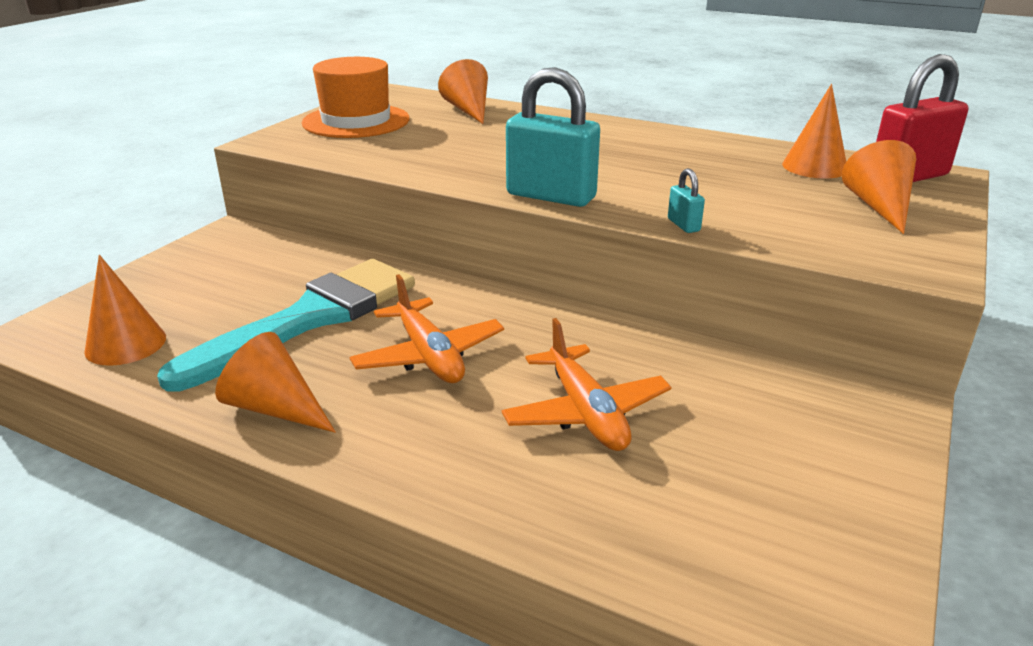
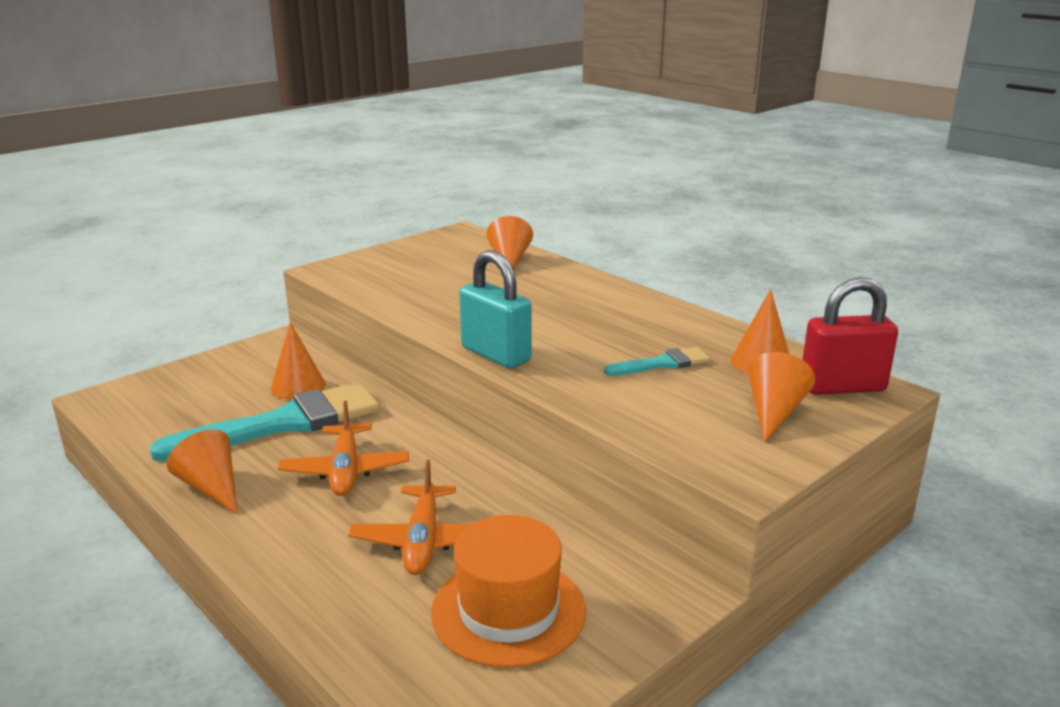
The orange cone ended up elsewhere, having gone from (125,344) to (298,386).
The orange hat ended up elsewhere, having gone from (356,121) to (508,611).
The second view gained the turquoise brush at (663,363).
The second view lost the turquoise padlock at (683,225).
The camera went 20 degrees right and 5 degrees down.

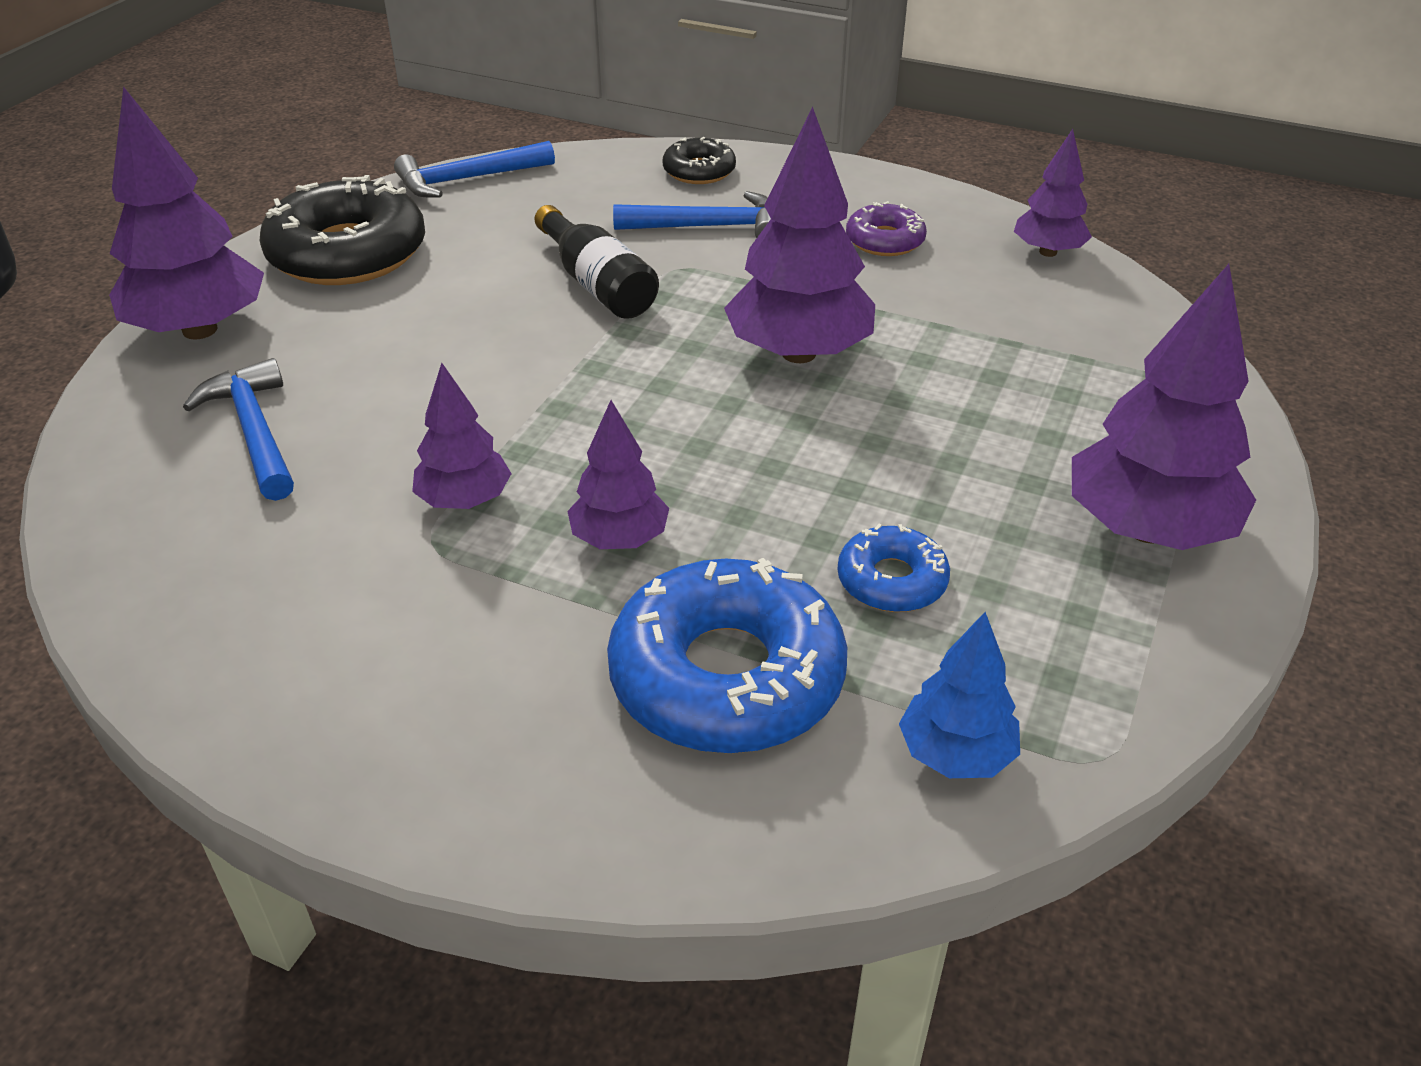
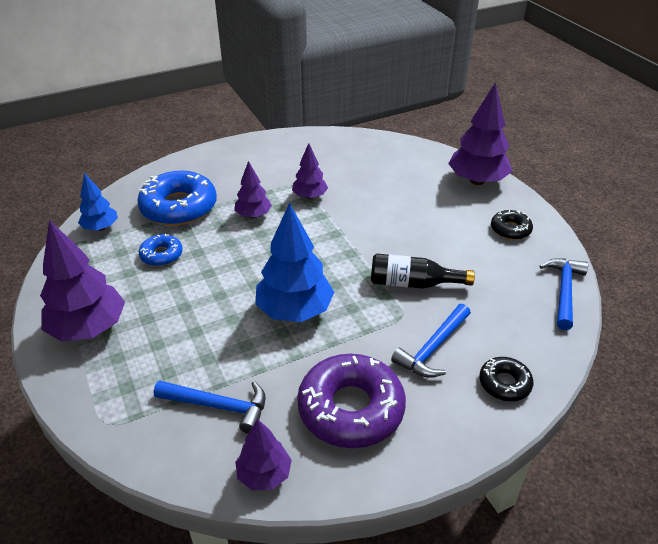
The blue hammer ended up elsewhere, having gone from (255,432) to (218,406).
What was the purple tree at (798,353) turned into the blue tree at (294,310).
The size of the purple donut at (885,240) changed by a factor of 1.97.
The size of the black donut at (347,253) changed by a factor of 0.51.
The camera went 130 degrees right and 0 degrees up.

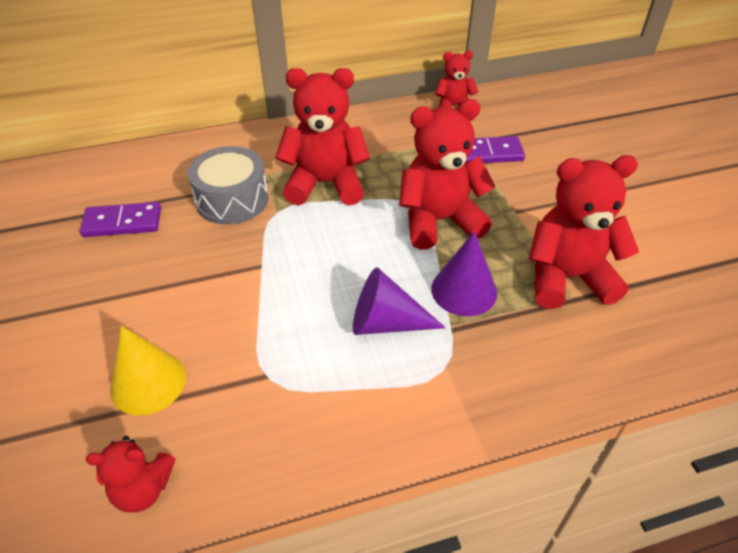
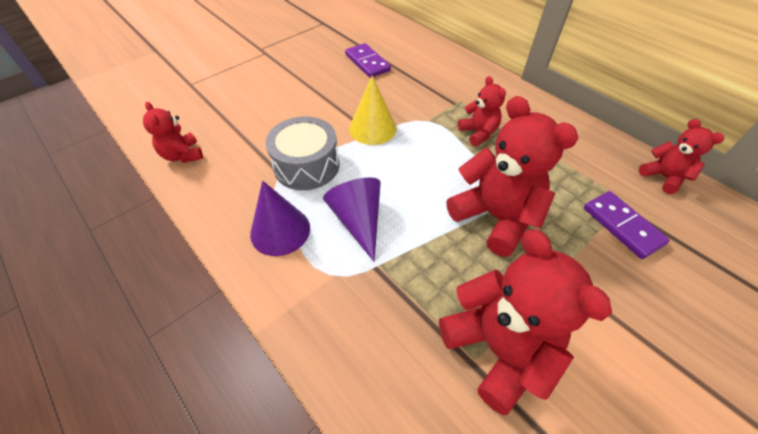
The purple cone ended up elsewhere, having gone from (464,290) to (280,230).
The grey drum ended up elsewhere, having gone from (232,199) to (306,165).
The yellow cone ended up elsewhere, having gone from (148,382) to (372,128).
The size of the red teddy bear at (325,183) changed by a factor of 0.54.
The camera went 65 degrees right and 5 degrees up.

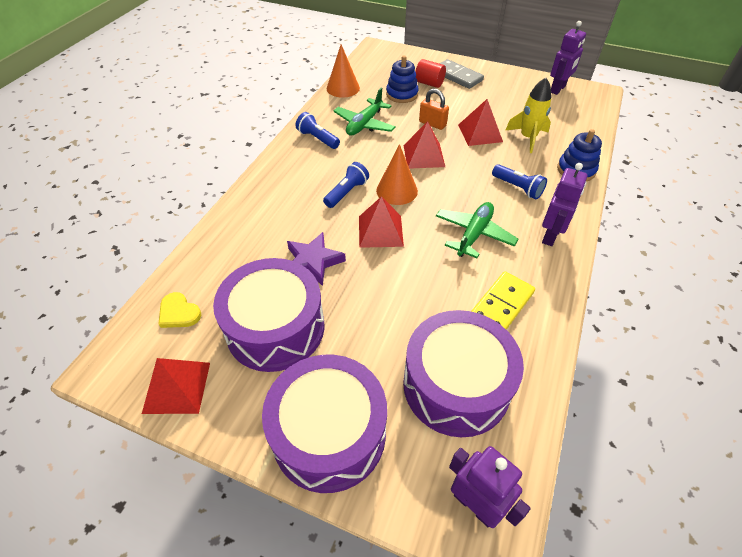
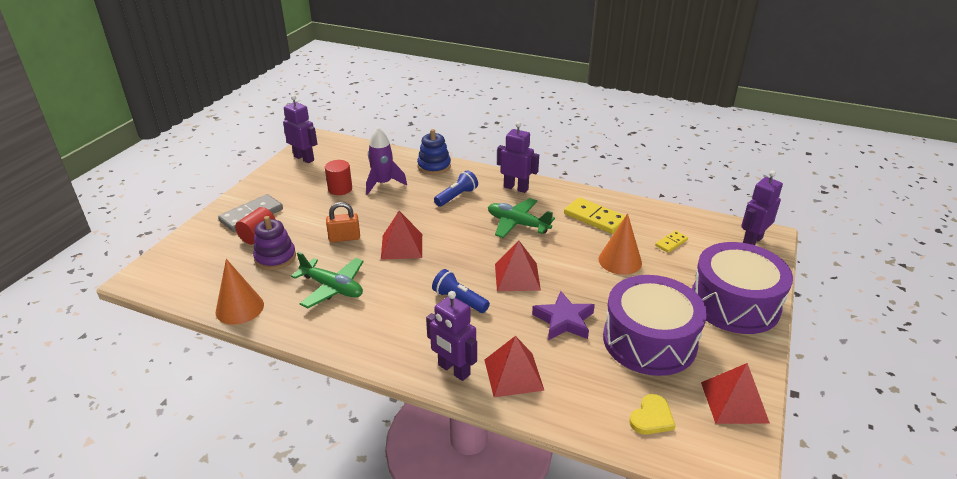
What was the blue stacking toy at (402,94) turned into the purple stacking toy at (275,258).
The second view gained the red cylinder at (340,189).
The orange padlock at (432,124) ended up facing another way, 45 degrees clockwise from before.
What was the yellow rocket at (527,138) turned into the purple rocket at (383,184).
The second view gained the purple robot at (453,370).
The red pyramid ended up elsewhere, having gone from (480,133) to (513,374).
The orange cone ended up elsewhere, having gone from (397,190) to (620,261).
Where the purple drum stood at (456,385), the yellow domino came to stand at (671,243).
The second view lost the blue flashlight at (318,139).
The camera went 90 degrees left and 15 degrees down.

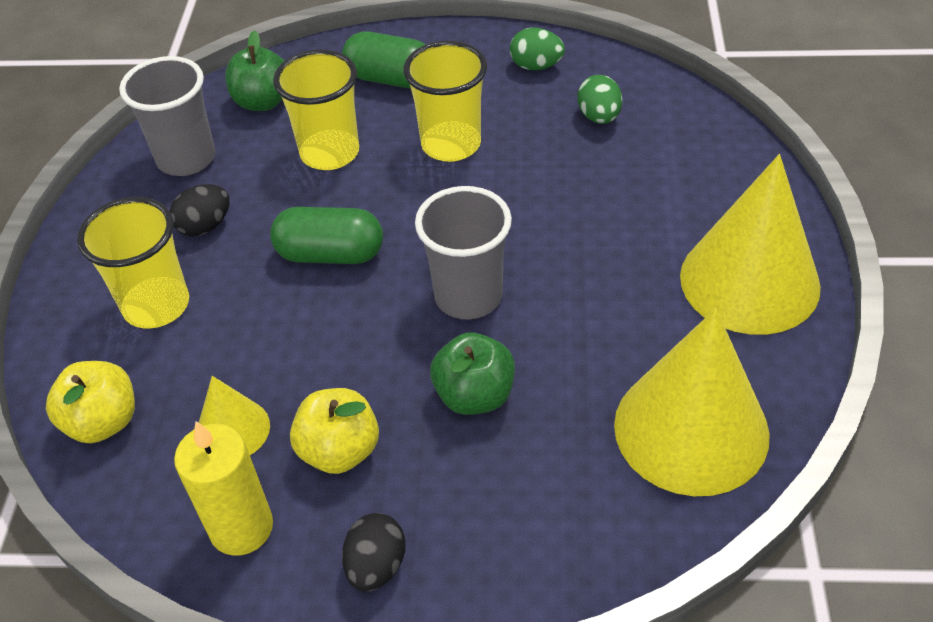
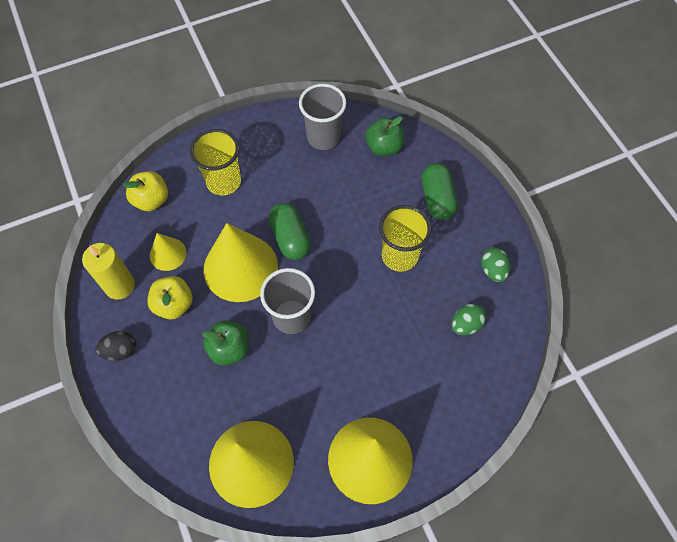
The second view gained the yellow cone at (240,267).
The second view lost the black egg at (205,226).
The second view lost the yellow cup at (330,153).
The camera went 60 degrees right and 15 degrees up.

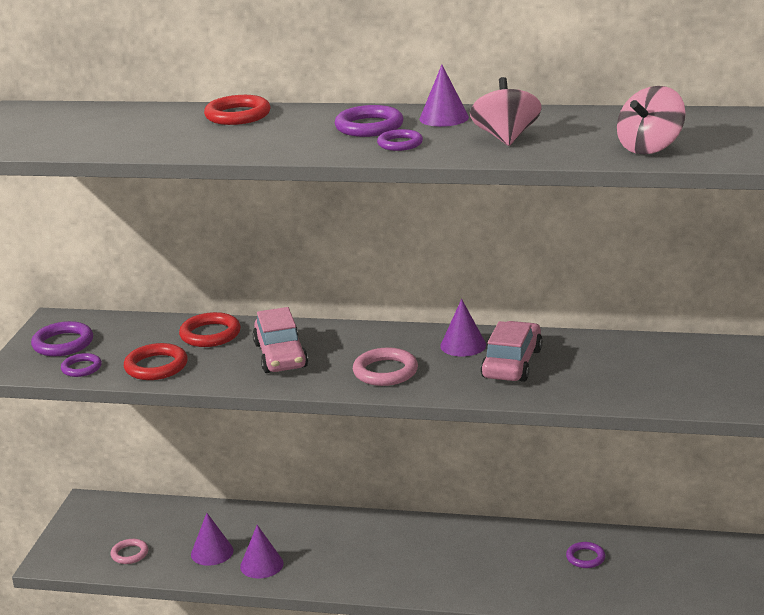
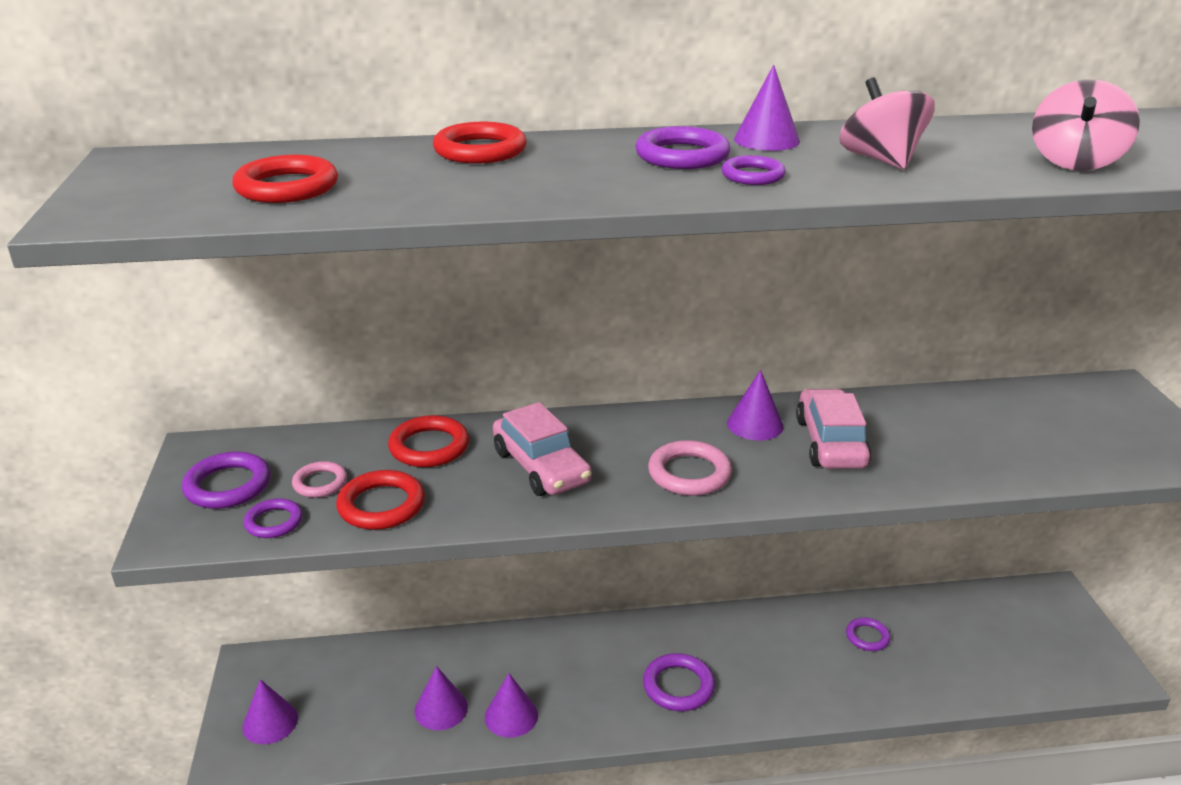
The second view gained the red ring at (287,187).
The second view gained the purple cone at (270,722).
The pink ring ended up elsewhere, having gone from (129,554) to (320,483).
The second view gained the purple ring at (678,686).
The camera went 20 degrees left and 5 degrees up.

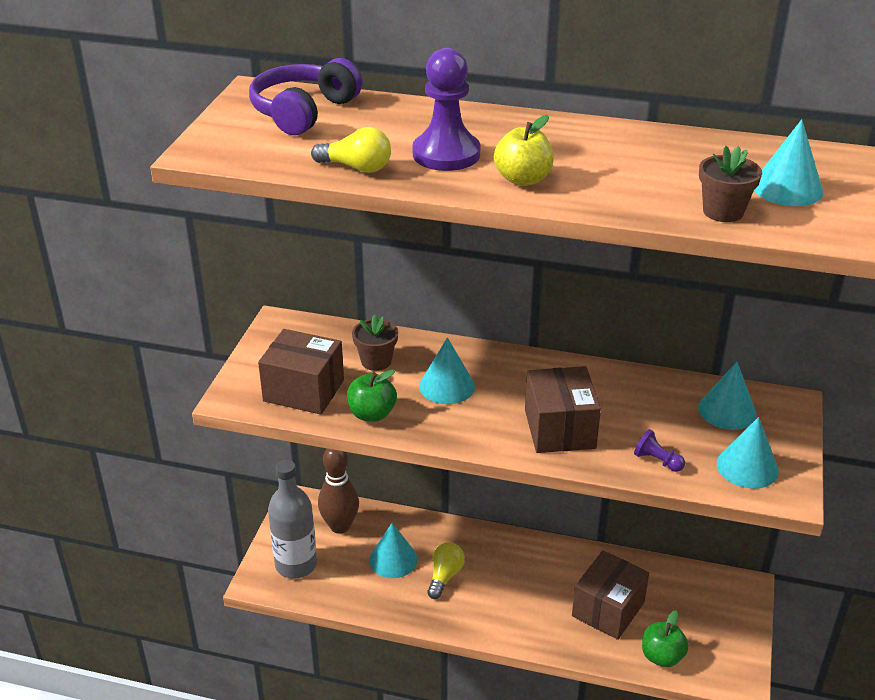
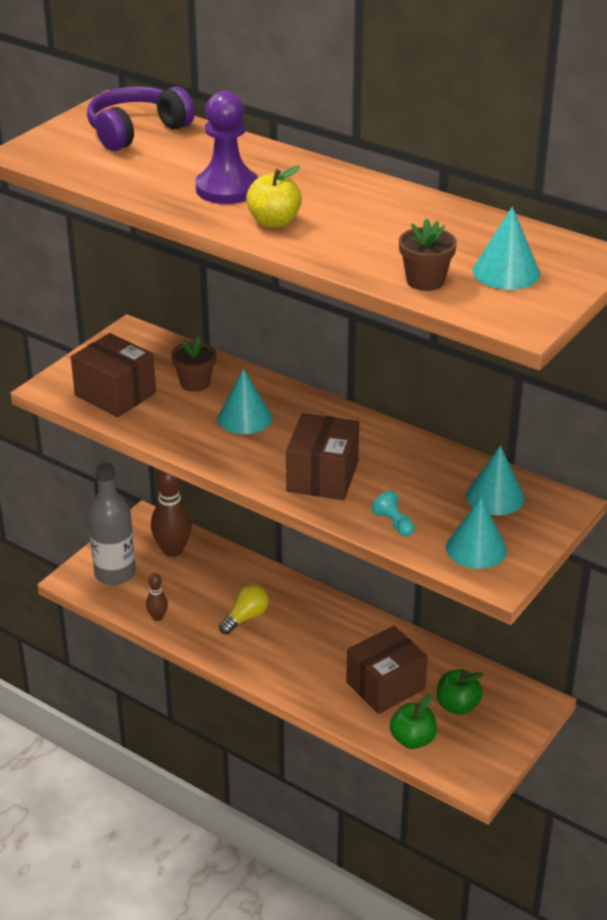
The second view gained the brown bowling pin at (157,617).
What was the purple pawn at (657,461) turned into the turquoise pawn at (394,523).
The green apple ended up elsewhere, having gone from (372,414) to (457,706).
The second view lost the yellow light bulb at (356,167).
The second view lost the turquoise cone at (393,559).
The camera went 20 degrees right and 0 degrees up.

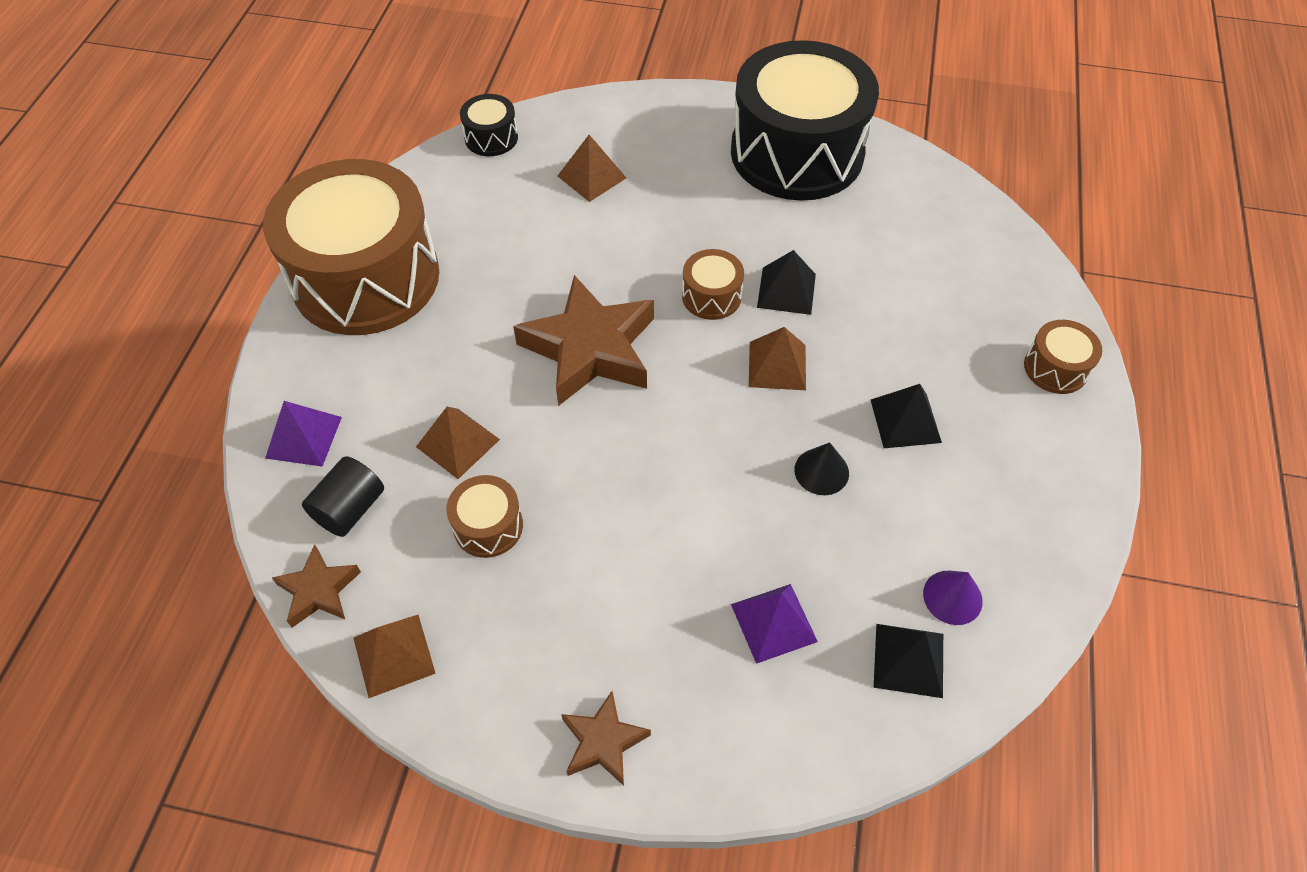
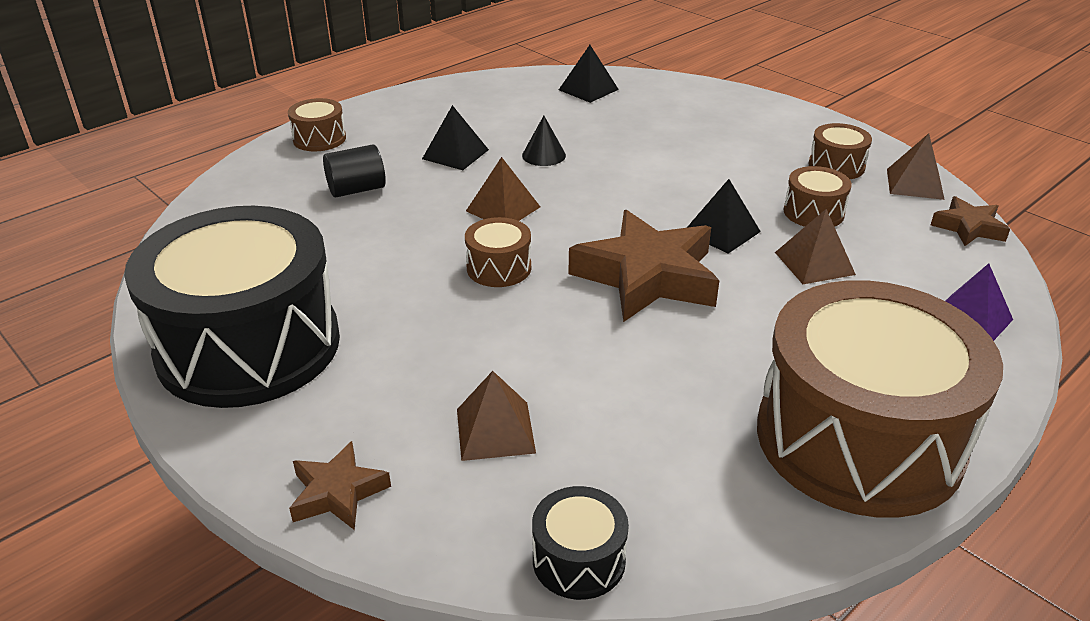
The brown star ended up elsewhere, having gone from (603,742) to (338,493).
The black cylinder ended up elsewhere, having gone from (350,509) to (356,189).
The black pyramid ended up elsewhere, having gone from (786,290) to (721,232).
The second view gained the brown drum at (836,166).
The second view lost the purple pyramid at (774,623).
The second view lost the purple cone at (952,597).
The camera went 145 degrees left and 20 degrees down.

